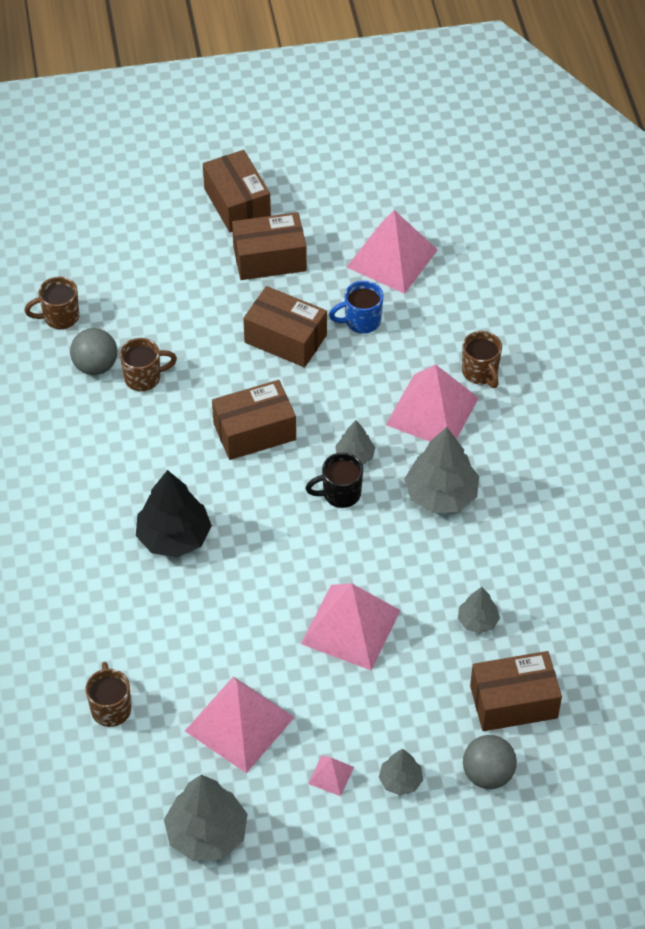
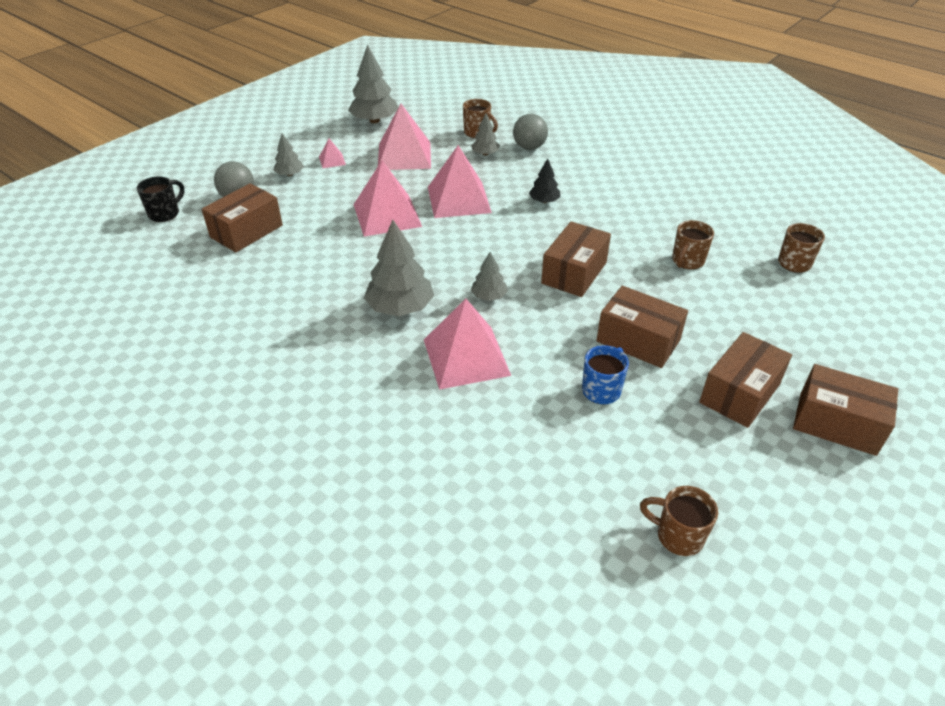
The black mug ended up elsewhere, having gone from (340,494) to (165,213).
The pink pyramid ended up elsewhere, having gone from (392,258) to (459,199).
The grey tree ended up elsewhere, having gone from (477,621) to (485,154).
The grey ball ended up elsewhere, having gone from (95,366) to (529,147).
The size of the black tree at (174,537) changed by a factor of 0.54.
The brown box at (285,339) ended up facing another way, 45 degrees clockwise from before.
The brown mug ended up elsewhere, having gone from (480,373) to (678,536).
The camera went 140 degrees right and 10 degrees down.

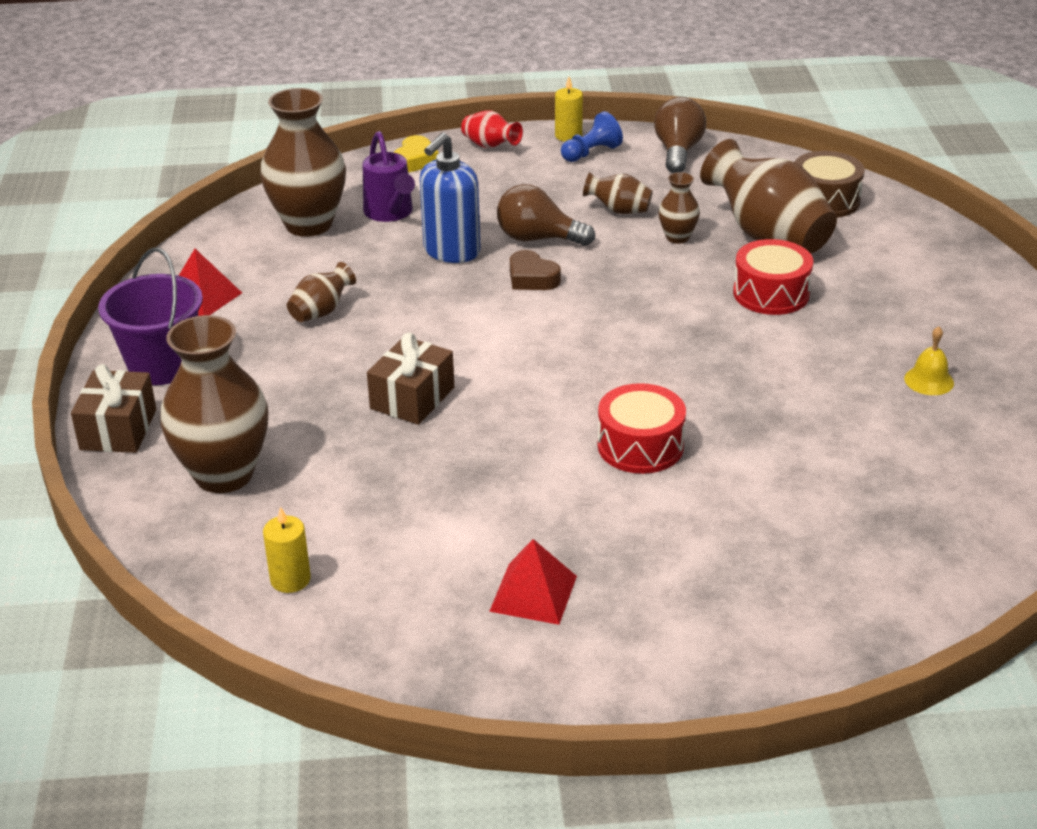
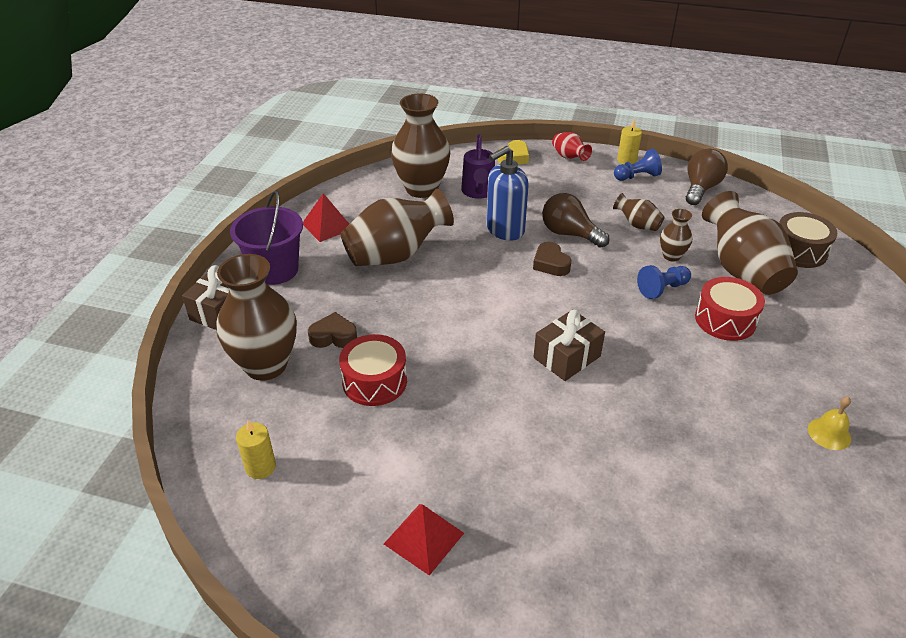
The second view gained the brown heart at (333,336).
The red drum ended up elsewhere, having gone from (640,446) to (374,381).
The size of the brown vase at (321,311) changed by a factor of 2.07.
The brown gift ended up elsewhere, having gone from (412,398) to (567,357).
The second view gained the blue pawn at (662,289).
The camera went 20 degrees right and 5 degrees up.

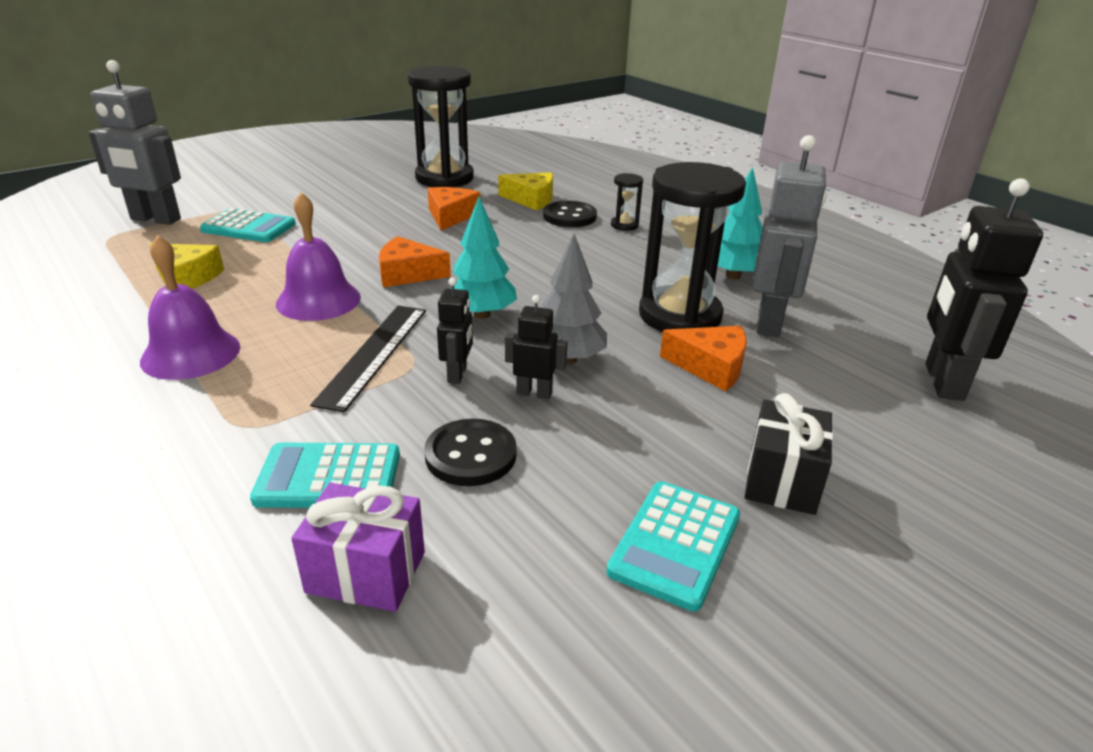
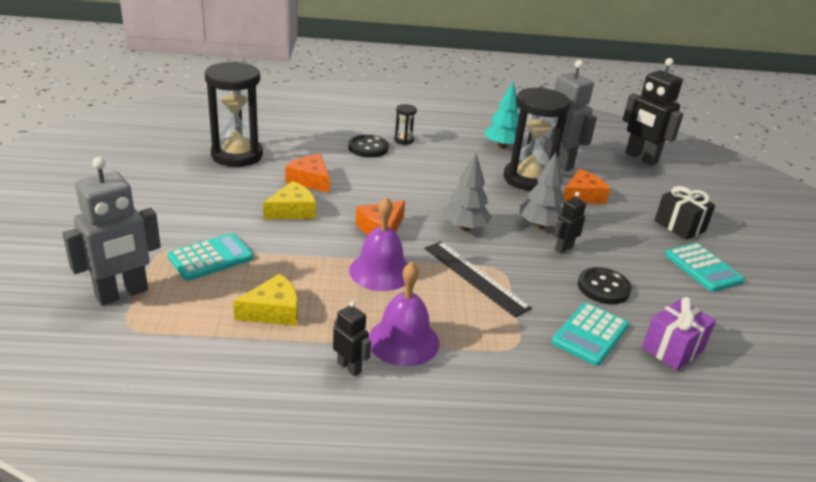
The yellow cheese ended up elsewhere, having gone from (531,199) to (292,211).
The black robot ended up elsewhere, having gone from (457,374) to (349,367).
What was the turquoise tree at (482,314) turned into the grey tree at (465,227).
The camera went 55 degrees left and 0 degrees up.

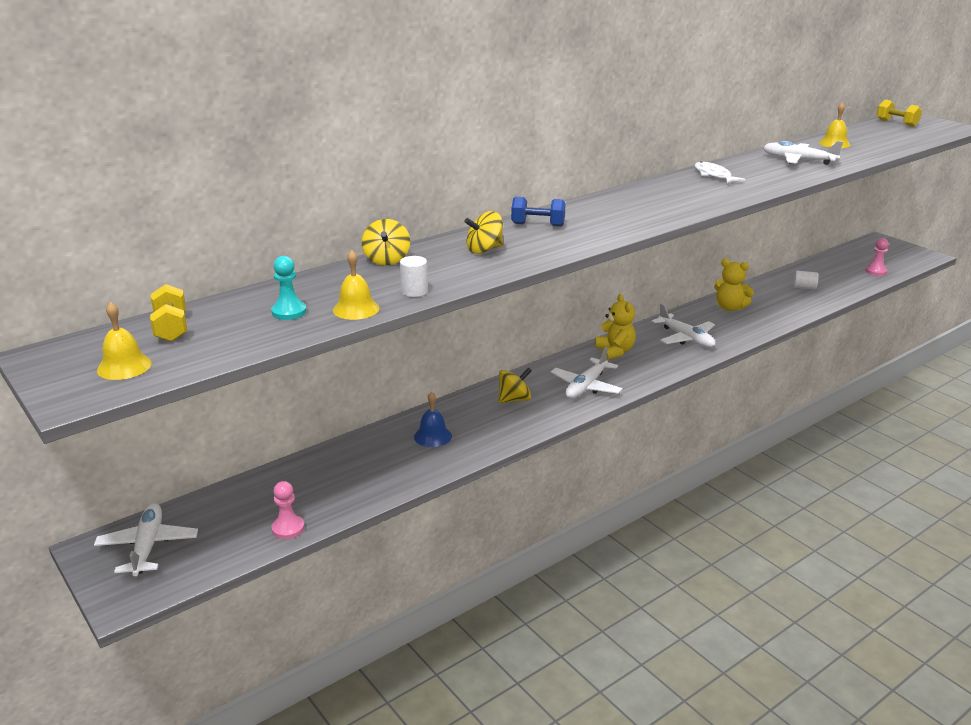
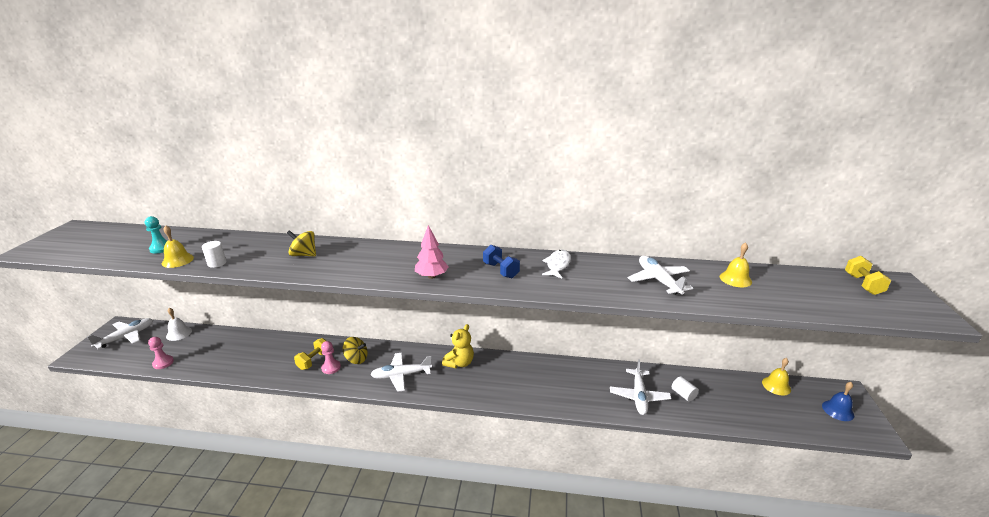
The second view gained the white bell at (179,333).
The yellow dumbbell ended up elsewhere, having gone from (171,328) to (314,361).
The pink pawn ended up elsewhere, having gone from (876,271) to (331,367).
The second view gained the pink tree at (432,276).
The blue dumbbell ended up elsewhere, having gone from (538,225) to (501,270).
The white plane ended up elsewhere, having gone from (686,338) to (639,396).
The yellow bell ended up elsewhere, having gone from (124,366) to (776,386).
The blue bell ended up elsewhere, having gone from (432,436) to (838,410).
The second view lost the yellow spinning top at (386,260).
The second view lost the yellow teddy bear at (730,308).
The camera went 45 degrees right and 0 degrees up.

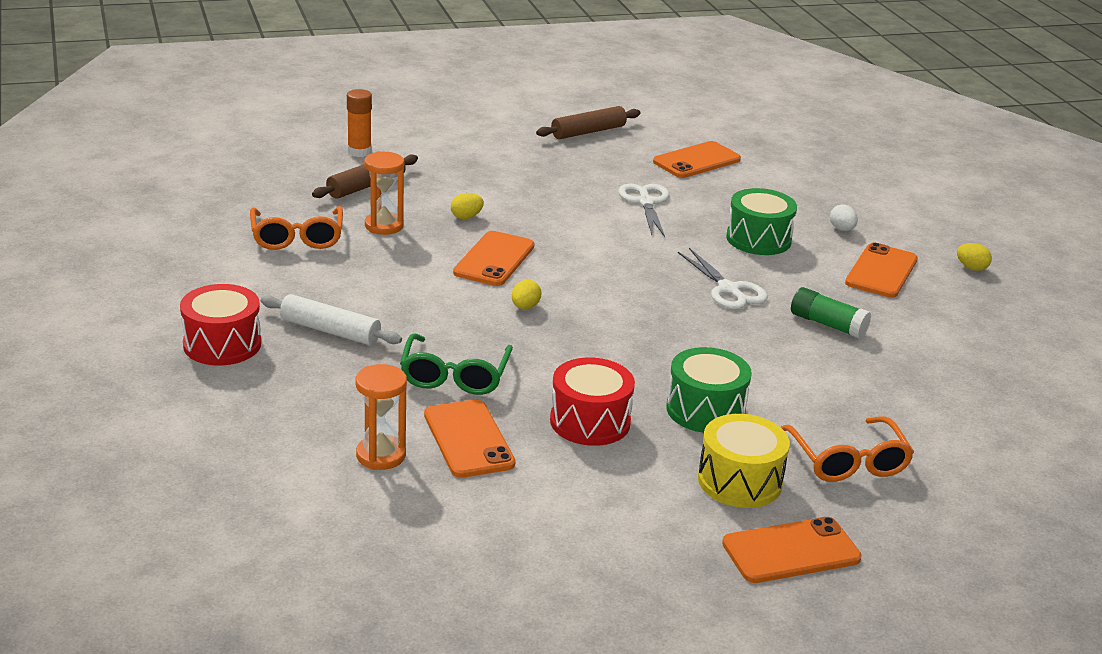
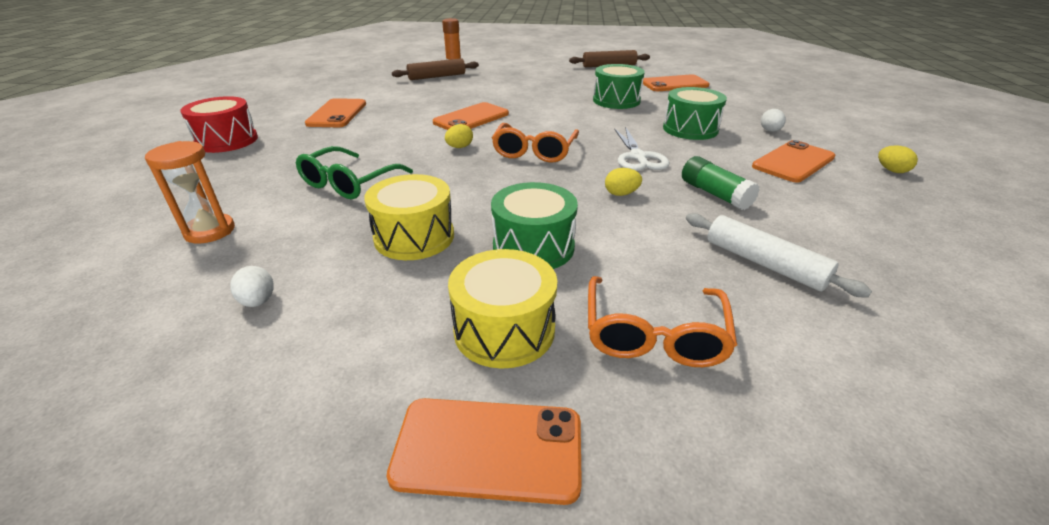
The second view gained the white egg at (258,301).
The orange phone ended up elsewhere, having gone from (468,439) to (337,114).
What was the red drum at (590,421) turned into the yellow drum at (414,237).
The orange glasses ended up elsewhere, having gone from (297,237) to (534,151).
Where the white scissors stood at (646,202), the green drum came to stand at (616,100).
The yellow egg ended up elsewhere, having gone from (466,217) to (621,194).
The white rolling pin ended up elsewhere, having gone from (330,331) to (763,263).
The second view lost the orange hourglass at (384,226).
The camera went 25 degrees right and 5 degrees up.

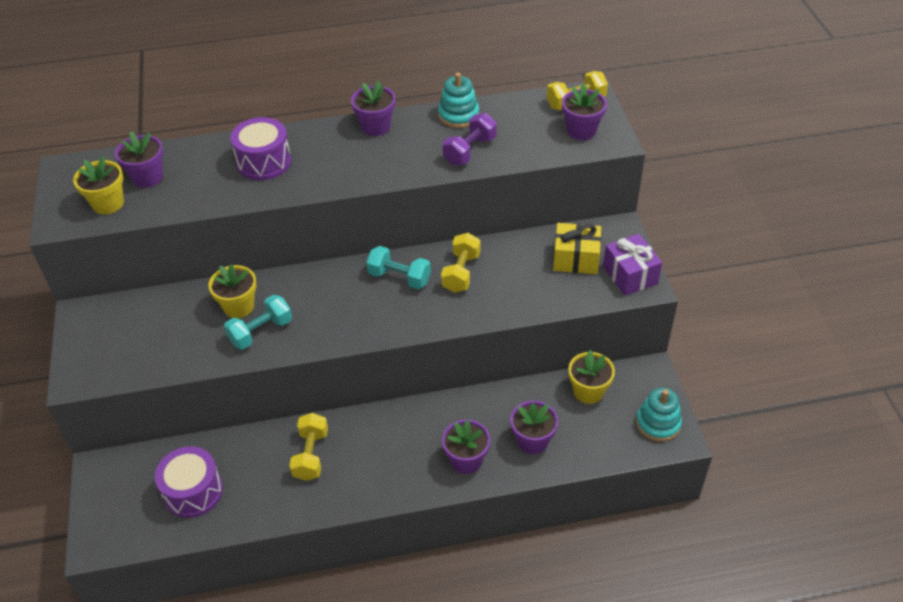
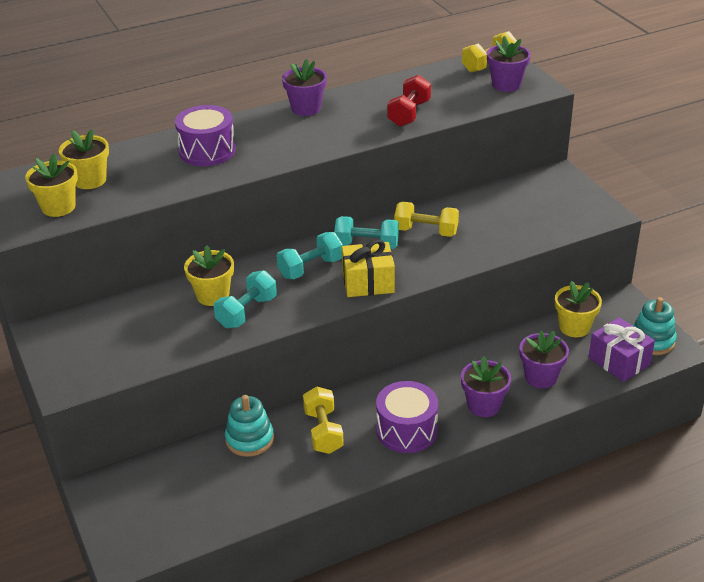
What was the purple flower pot at (147,177) turned into the yellow flower pot at (90,180).
The turquoise stacking toy ended up elsewhere, having gone from (458,115) to (249,439).
The second view gained the turquoise dumbbell at (310,268).
The yellow gift ended up elsewhere, having gone from (576,259) to (368,282).
The purple drum ended up elsewhere, having gone from (193,491) to (406,430).
What was the purple dumbbell at (470,151) turned into the red dumbbell at (409,114).
The yellow dumbbell at (461,273) ended up facing another way, 75 degrees counterclockwise from before.
The purple gift ended up elsewhere, having gone from (630,275) to (619,361).
The camera went 15 degrees left and 10 degrees down.

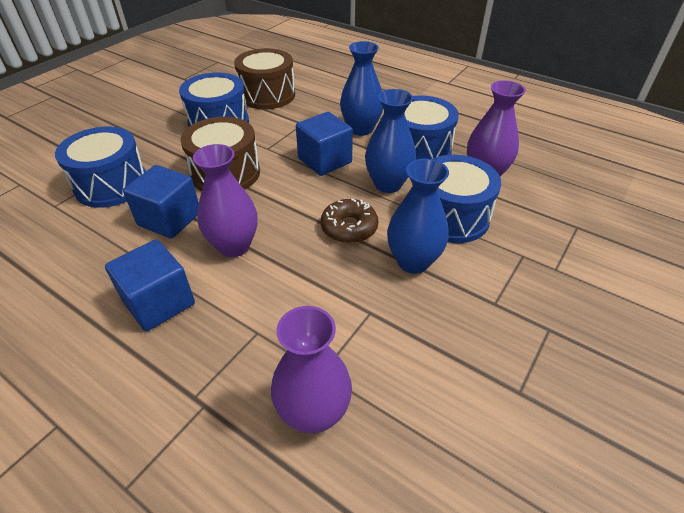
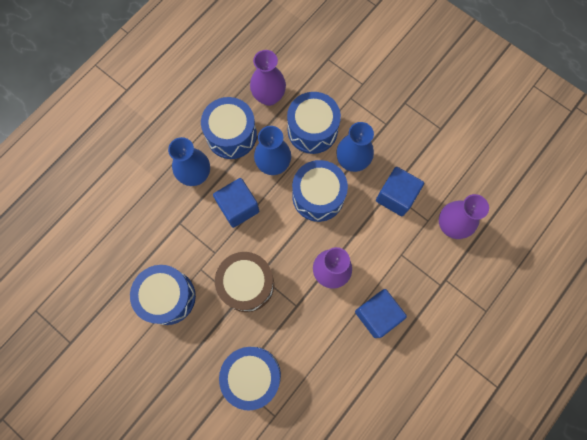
Where the brown donut stood at (349,228), the blue drum came to stand at (318,196).
The blue cube ended up elsewhere, having gone from (169,219) to (396,196).
The second view lost the brown drum at (267,95).
The camera went 85 degrees left and 30 degrees up.

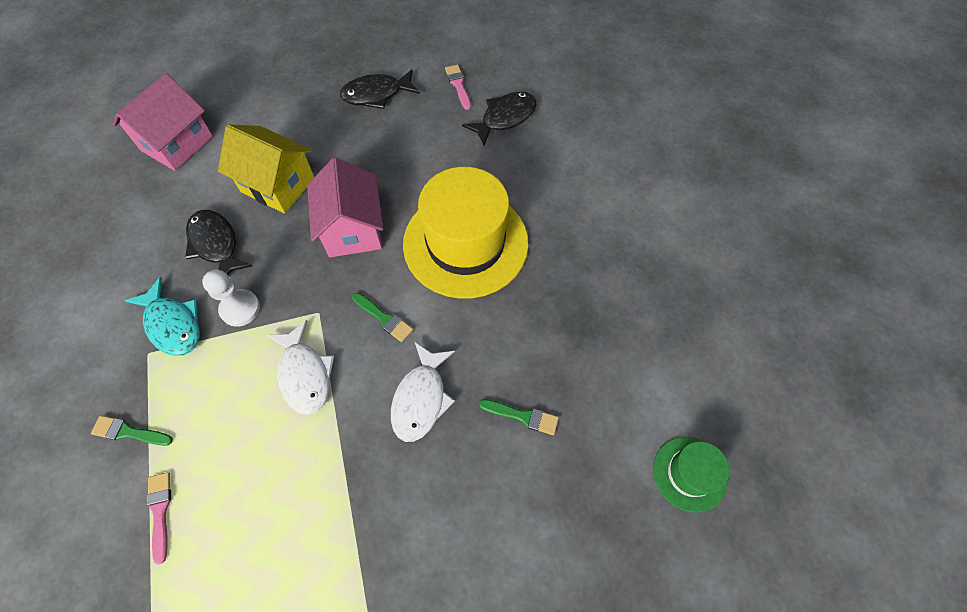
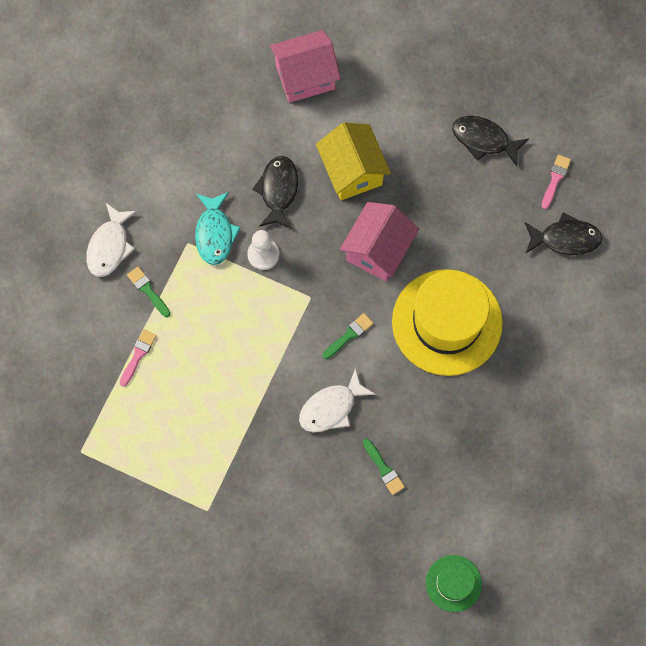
The white fish ended up elsewhere, having gone from (304,374) to (109,246).
The green brush at (384,318) ended up facing another way, 120 degrees counterclockwise from before.
The camera went 40 degrees right and 10 degrees up.

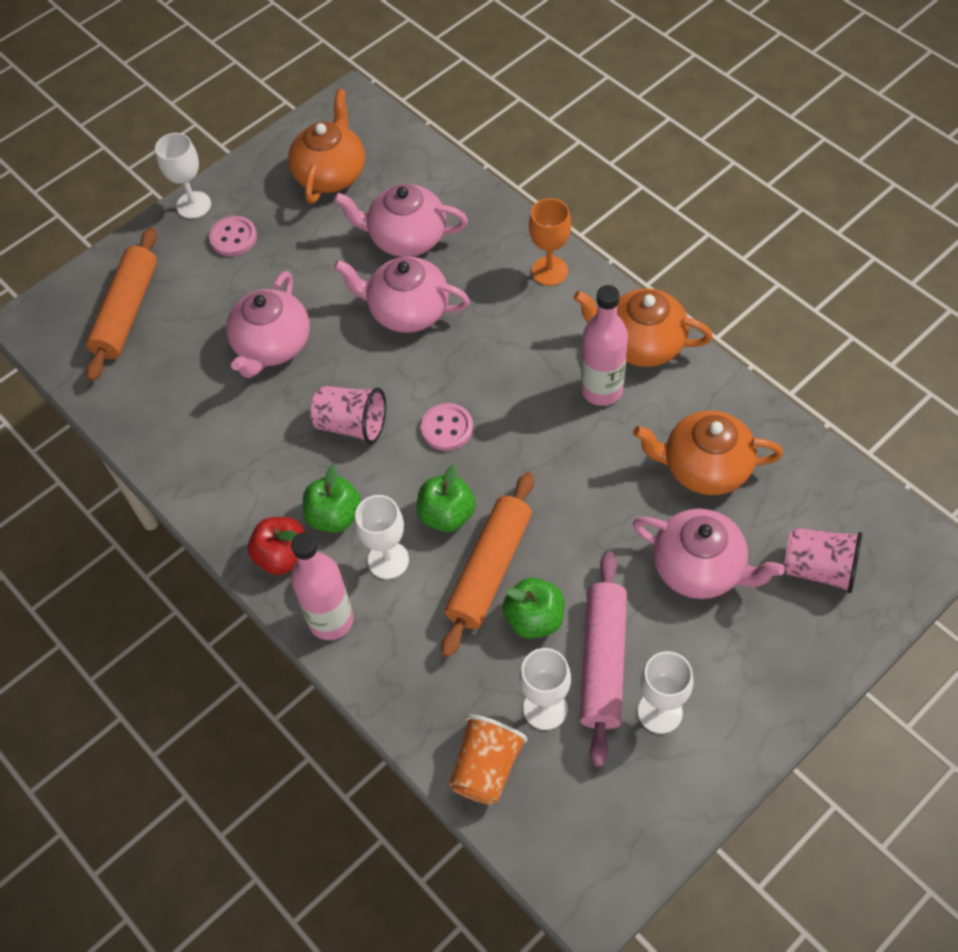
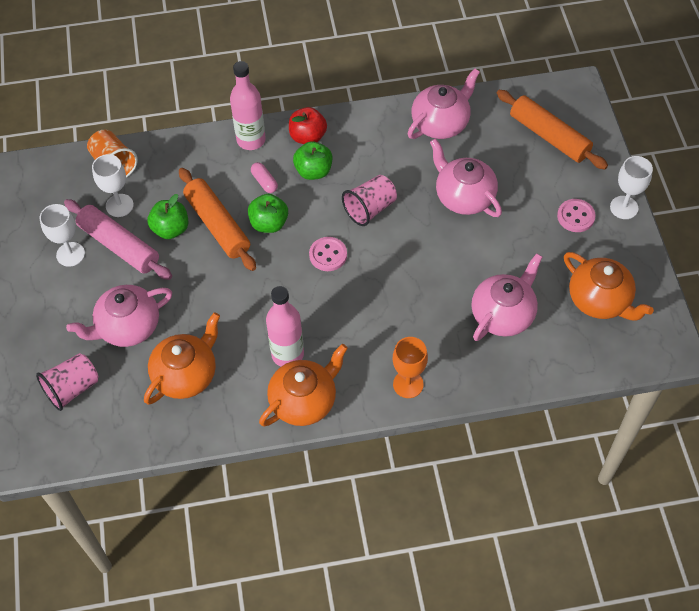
Where the white goblet stood at (388,560), the pink capsule came to stand at (264,182).
The pink teapot ended up elsewhere, having gone from (407,311) to (441,123).
The camera went 120 degrees right and 0 degrees up.

